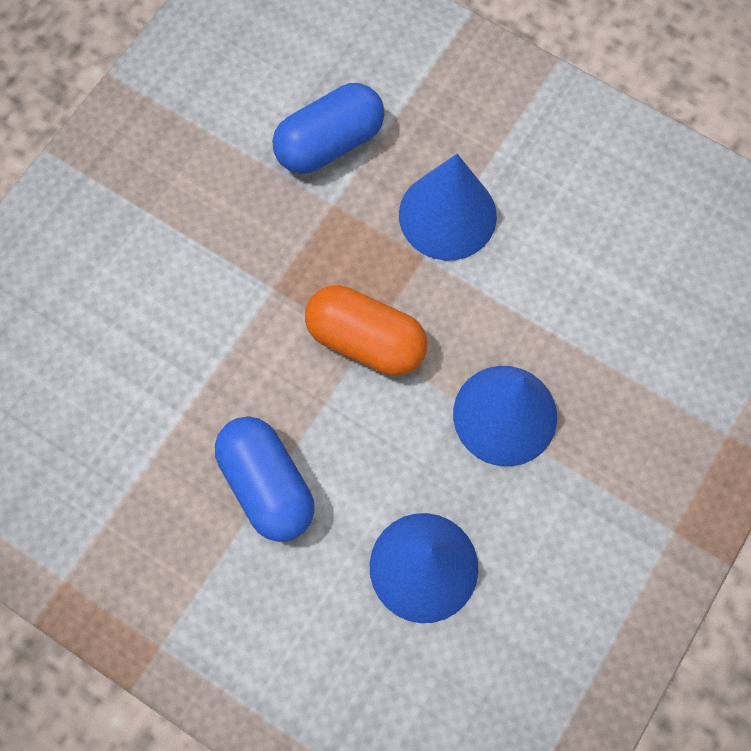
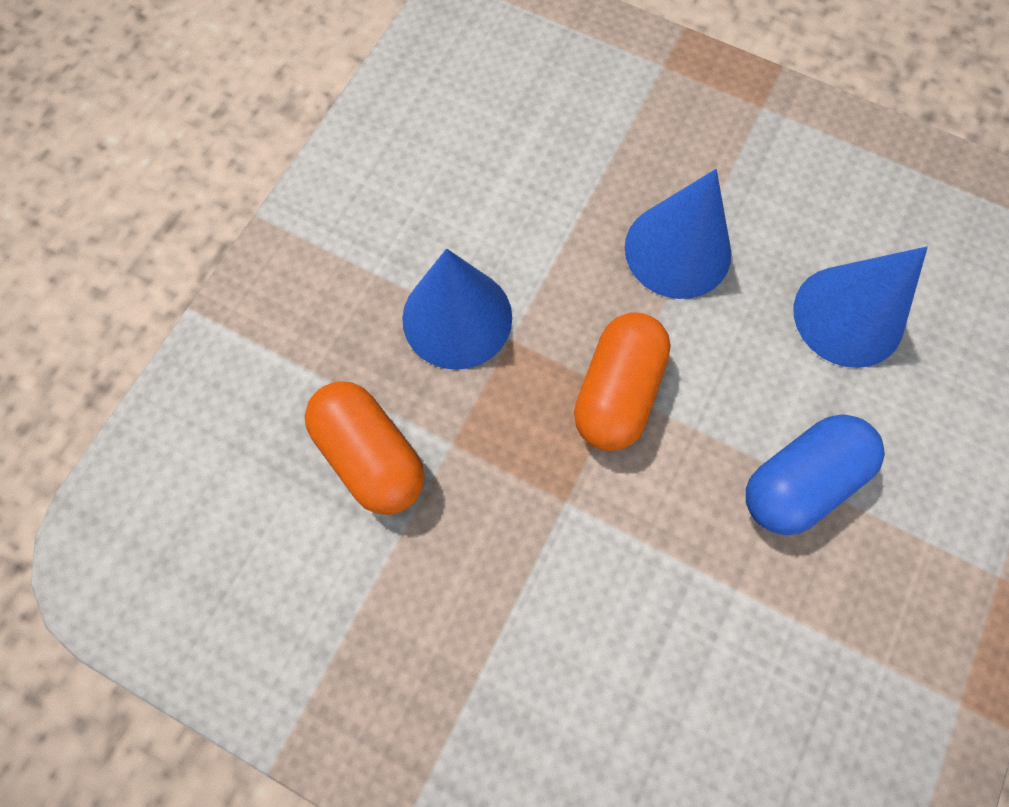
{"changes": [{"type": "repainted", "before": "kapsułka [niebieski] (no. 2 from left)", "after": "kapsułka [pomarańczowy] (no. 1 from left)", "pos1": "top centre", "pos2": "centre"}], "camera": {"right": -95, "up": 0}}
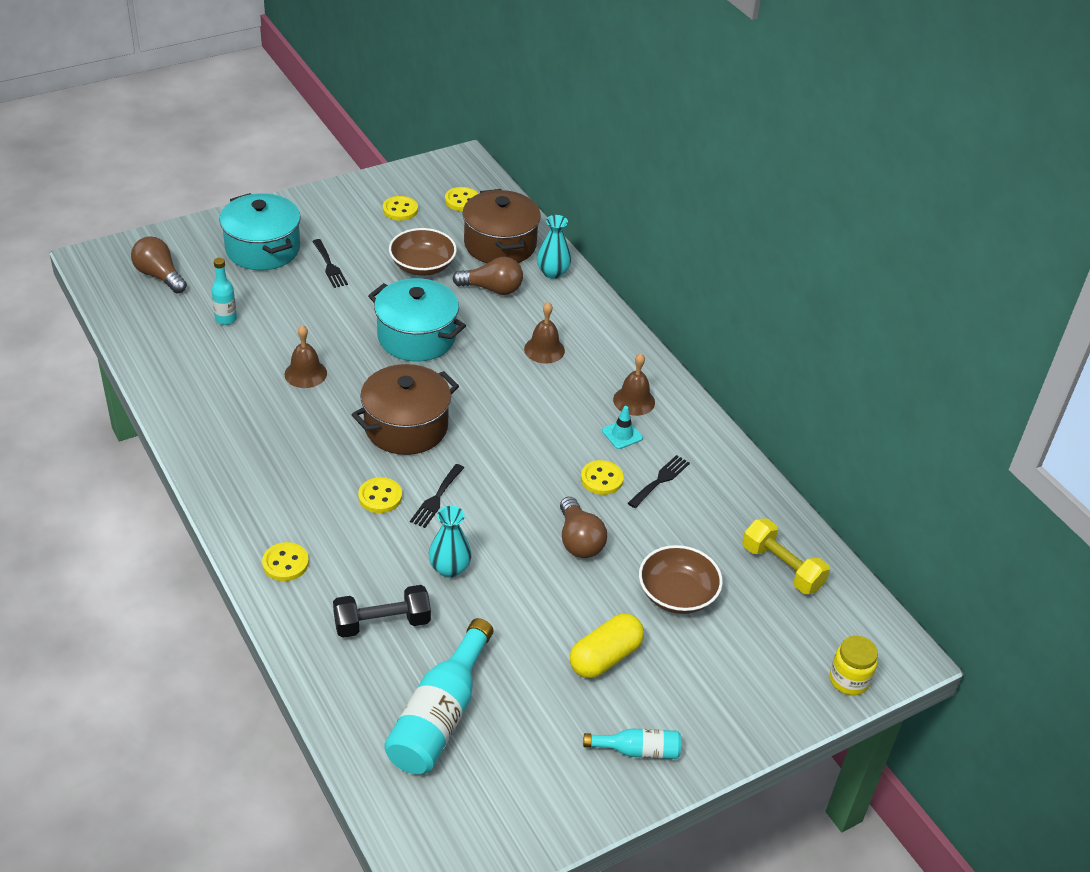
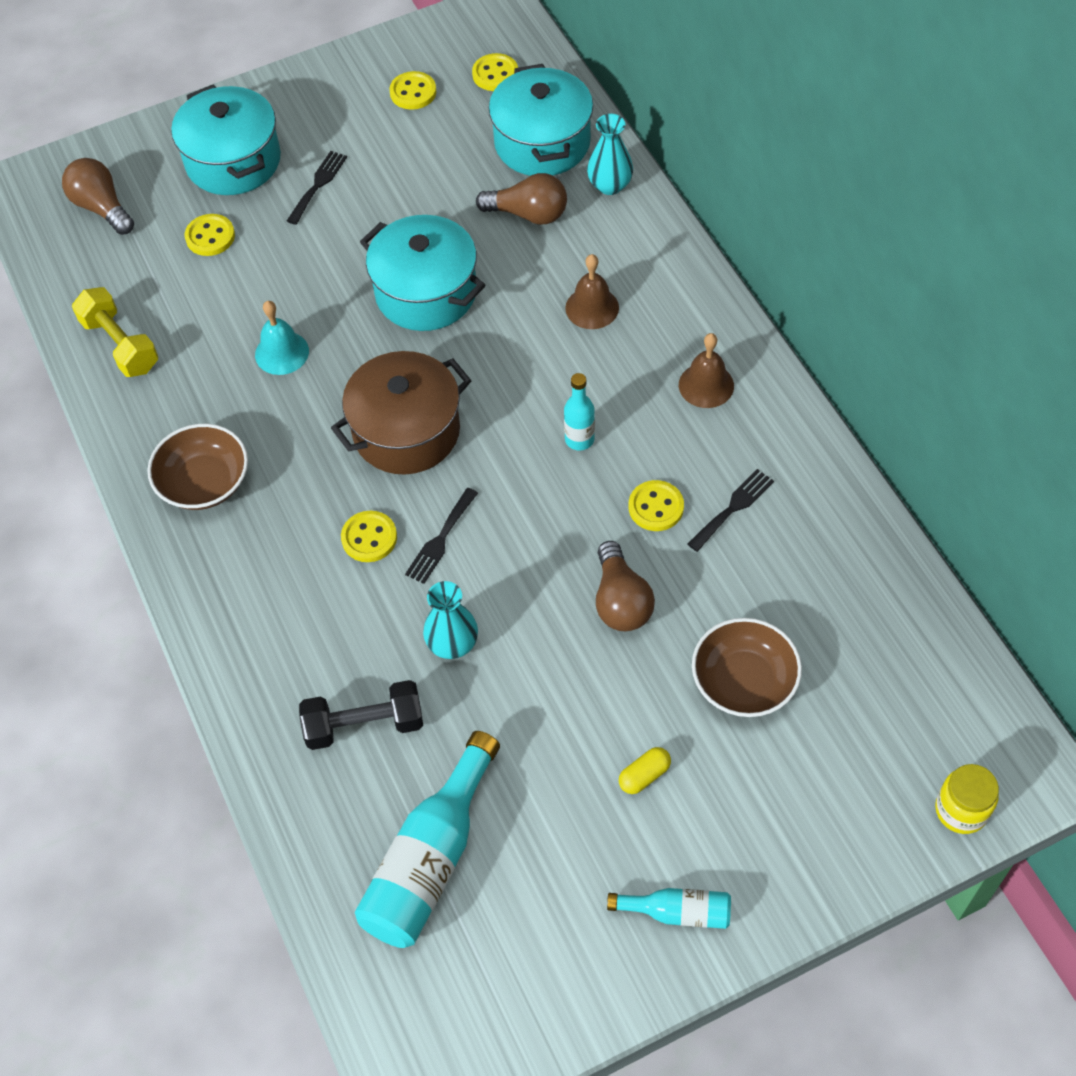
{"changes": [{"type": "shifted", "before": "hantel [żółty]", "pos1": "middle right", "pos2": "top left"}, {"type": "shifted", "before": "miska [brązowy] (no. 1 from left)", "pos1": "top centre", "pos2": "middle left"}, {"type": "shifted", "before": "guzik [żółty] (no. 1 from left)", "pos1": "middle left", "pos2": "top left"}, {"type": "repainted", "before": "dzwonek [brązowy] (no. 1 from left)", "after": "dzwonek [turkusowy]", "pos1": "middle left", "pos2": "top left"}, {"type": "rotated", "before": "widelec [czarny] (no. 1 from left)", "pos1": "top left", "pos2": "top left", "turn": -135}, {"type": "repainted", "before": "garnek [brązowy] (no. 2 from left)", "after": "garnek [turkusowy] (no. 3 from left)", "pos1": "top centre", "pos2": "top centre"}, {"type": "shifted", "before": "butelka [turkusowy] (no. 1 from left in the first image)", "after": "butelka [turkusowy] (no. 2 from left)", "pos1": "middle left", "pos2": "centre"}, {"type": "scaled", "before": "kapsułka [żółty]", "pos1": "bottom centre", "pos2": "bottom centre", "scale": 0.54}, {"type": "gone", "before": "pachołek [turkusowy]", "pos1": "centre"}], "camera": {"right": 10, "up": 15}}
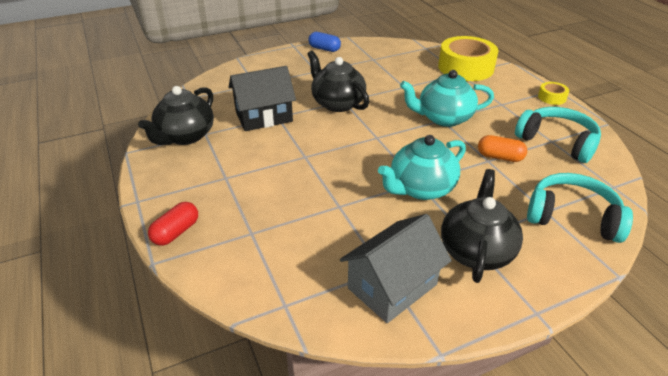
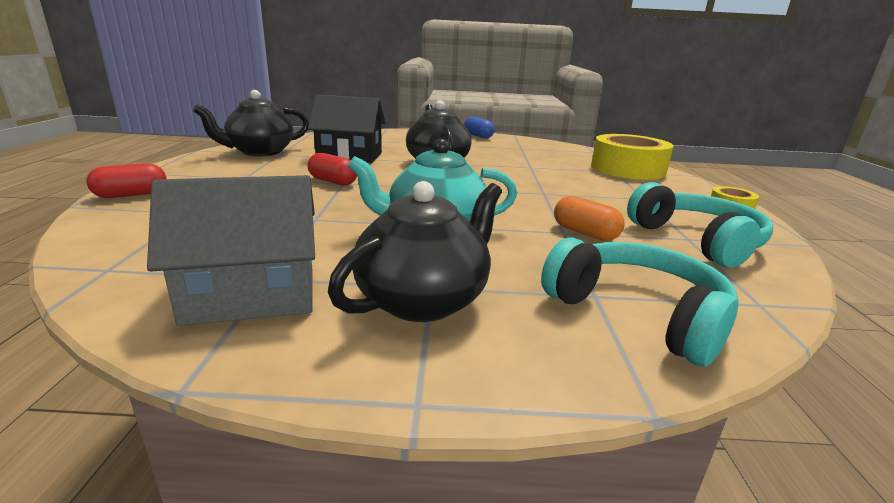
{"changes": [{"type": "new", "after": "kapsułka [czerwony] (no. 2 from left)", "pos2": "centre"}, {"type": "gone", "before": "imbryk [turkusowy] (no. 2 from left)", "pos1": "top right"}], "camera": {"right": 25, "up": -15}}
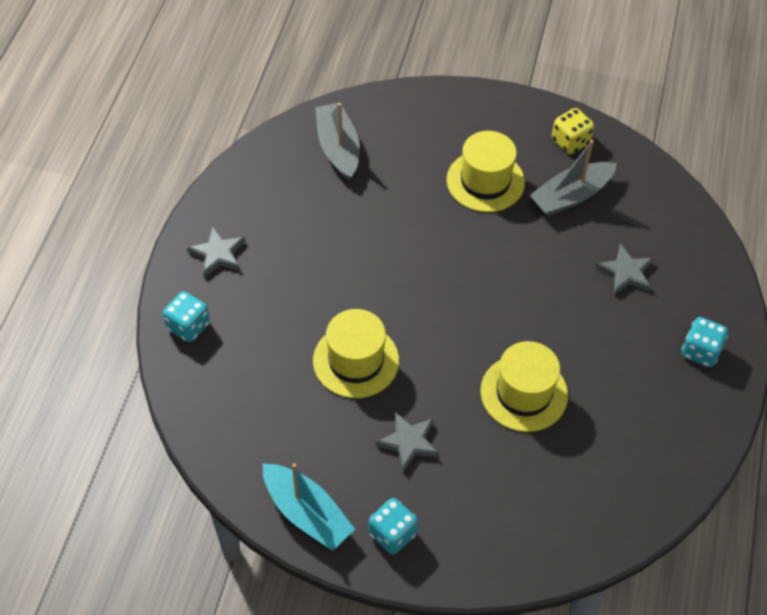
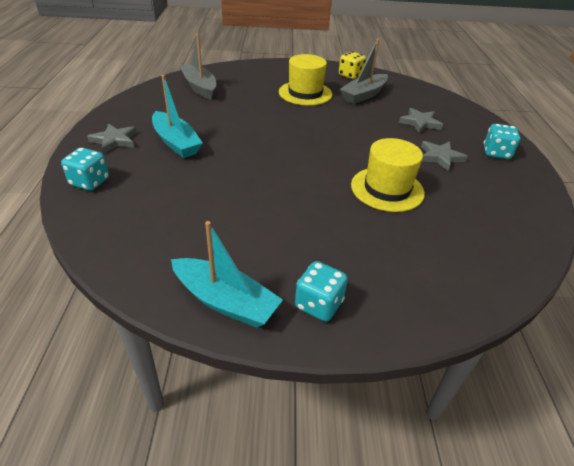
{"changes": [{"type": "new", "after": "łódka [turkusowy] (no. 1 from left)", "pos2": "top left"}, {"type": "shifted", "before": "gwiazda [szary] (no. 2 from left in the first image)", "after": "gwiazda [szary] (no. 3 from left)", "pos1": "bottom centre", "pos2": "middle right"}, {"type": "gone", "before": "kapelusz [żółty] (no. 1 from left)", "pos1": "centre"}], "camera": {"right": -15, "up": -15}}
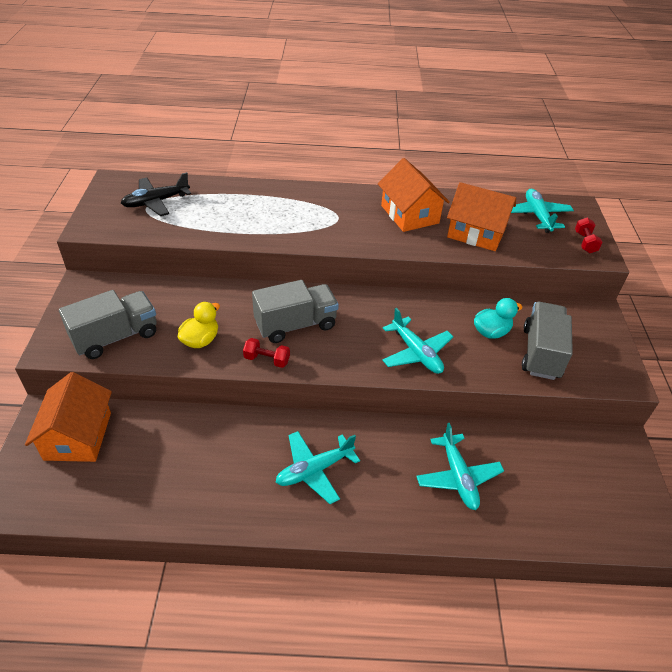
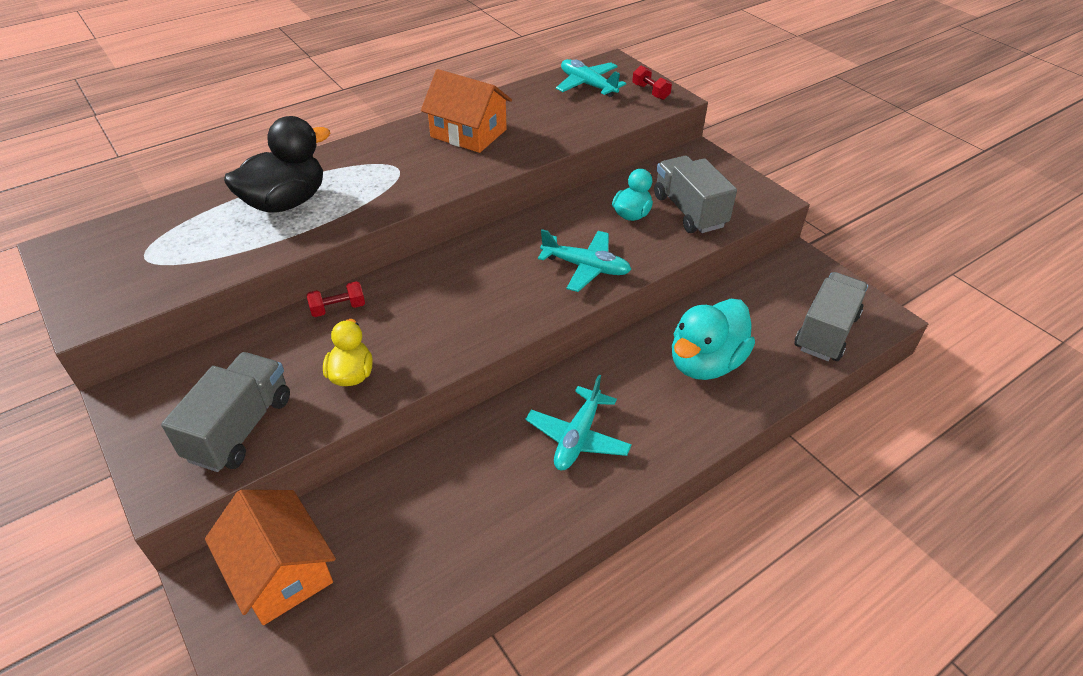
{"changes": [{"type": "new", "after": "kaczka [czarny]", "pos2": "top left"}, {"type": "shifted", "before": "hantel [czerwony] (no. 1 from left)", "pos1": "centre", "pos2": "middle left"}, {"type": "swapped", "before": "samolot [turkusowy] (no. 3 from left)", "after": "kaczka [turkusowy] (no. 2 from left)", "pos1": "bottom right", "pos2": "centre"}, {"type": "shifted", "before": "ciężarówka [szary] (no. 2 from left in the first image)", "after": "ciężarówka [szary] (no. 3 from left)", "pos1": "centre", "pos2": "middle right"}, {"type": "gone", "before": "samolot [czarny]", "pos1": "top left"}, {"type": "gone", "before": "domek [pomarańczowy] (no. 3 from left)", "pos1": "top right"}], "camera": {"right": -35, "up": 0}}
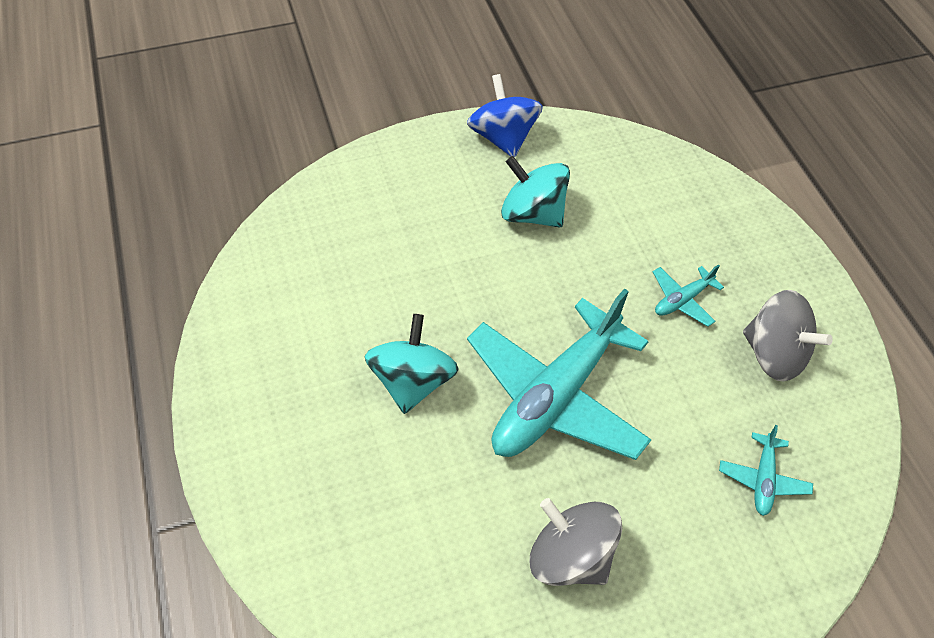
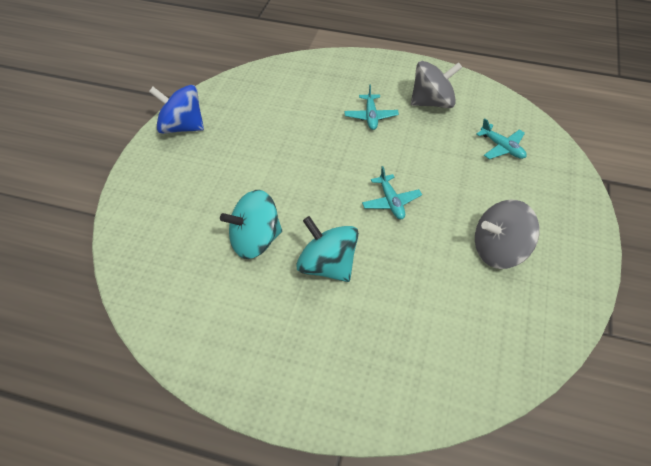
{"changes": [{"type": "shifted", "before": "bączek [turkusowy] (no. 2 from left in the first image)", "after": "bączek [turkusowy] (no. 1 from left)", "pos1": "top centre", "pos2": "centre"}, {"type": "scaled", "before": "samolot [turkusowy] (no. 1 from left in the first image)", "pos1": "centre", "pos2": "centre", "scale": 0.42}], "camera": {"right": -55, "up": -5}}
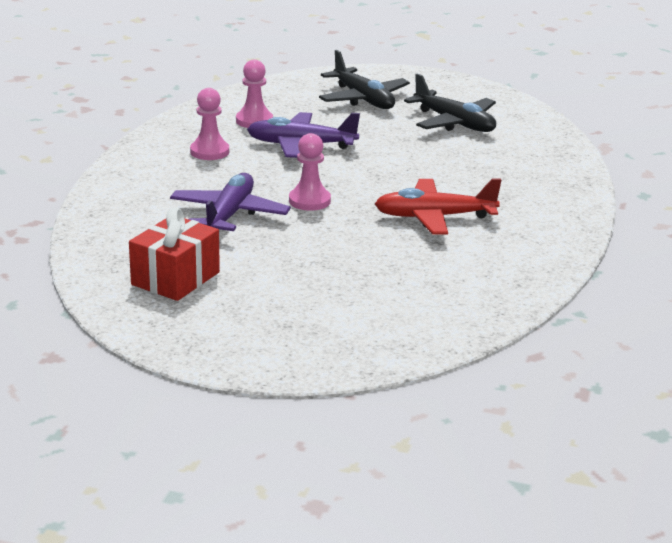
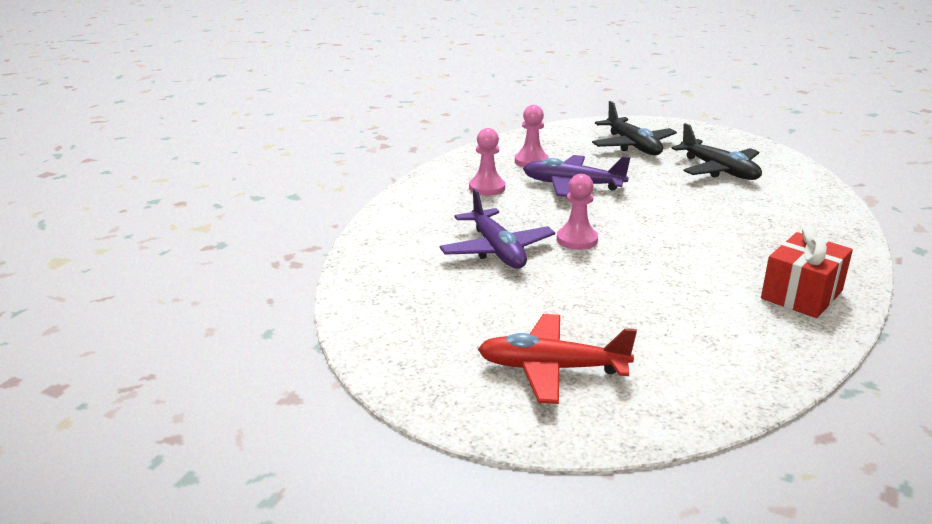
{"changes": [{"type": "rotated", "before": "samolot [fioletowy] (no. 1 from left)", "pos1": "centre", "pos2": "centre", "turn": 135}, {"type": "shifted", "before": "samolot [czerwony]", "pos1": "centre", "pos2": "bottom centre"}, {"type": "shifted", "before": "prezent [czerwony]", "pos1": "middle left", "pos2": "middle right"}], "camera": {"right": 10, "up": 0}}
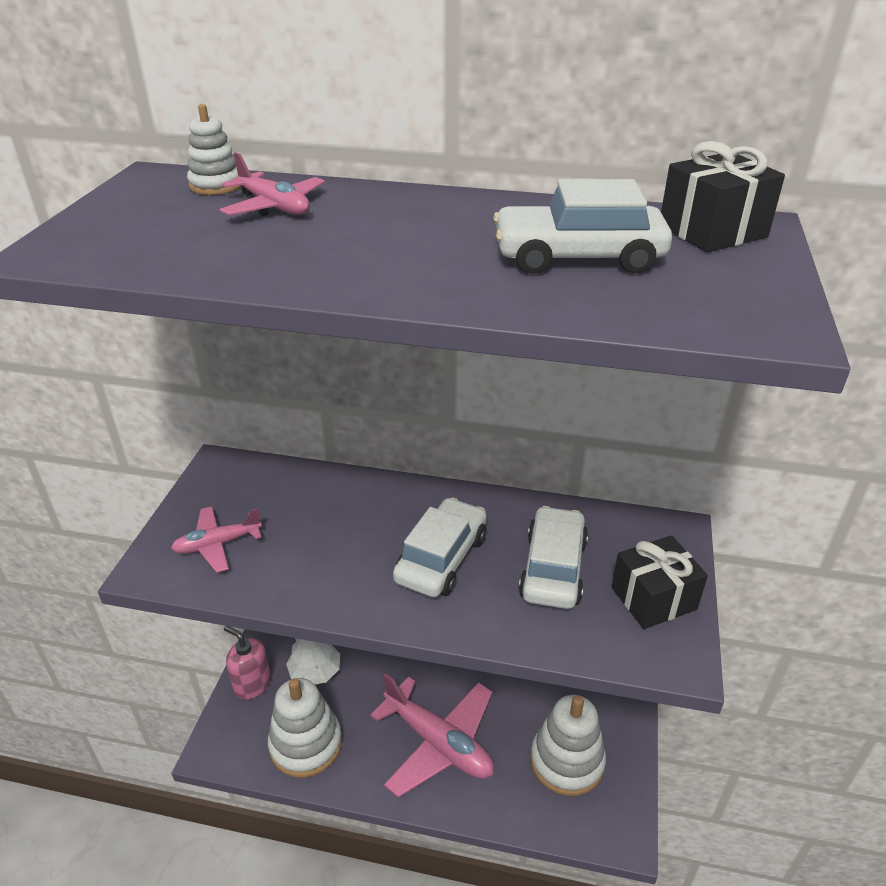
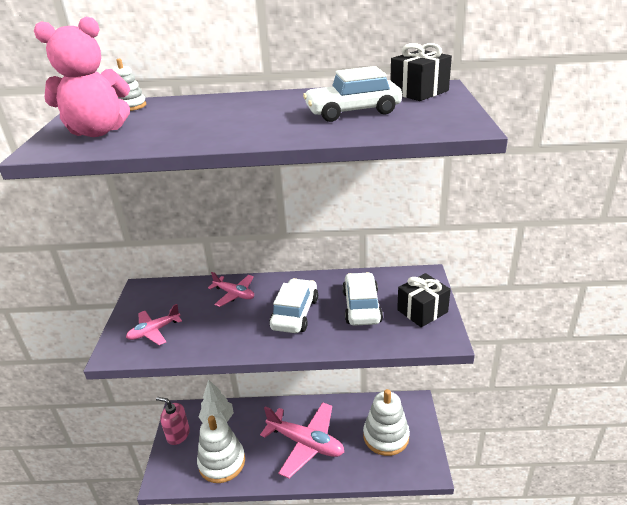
{"changes": [{"type": "new", "after": "miś [różowy]", "pos2": "top left"}, {"type": "shifted", "before": "samolot [różowy] (no. 2 from left)", "pos1": "top left", "pos2": "centre"}], "camera": {"right": -10, "up": -5}}
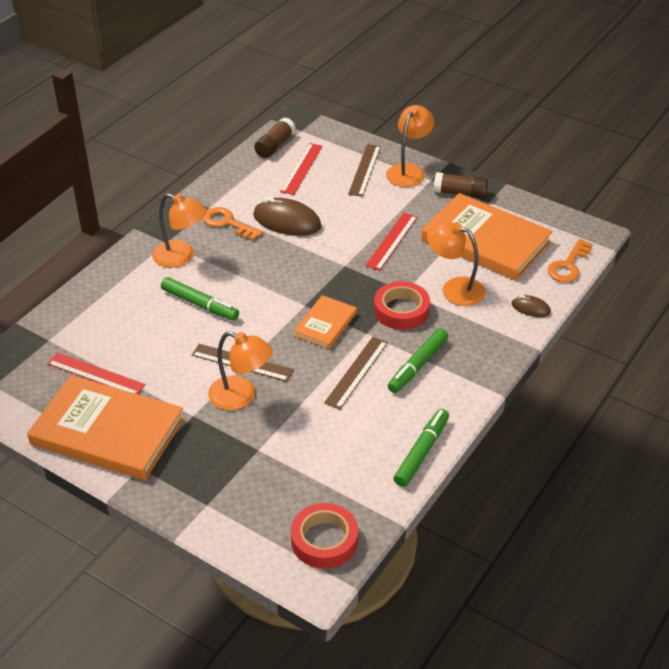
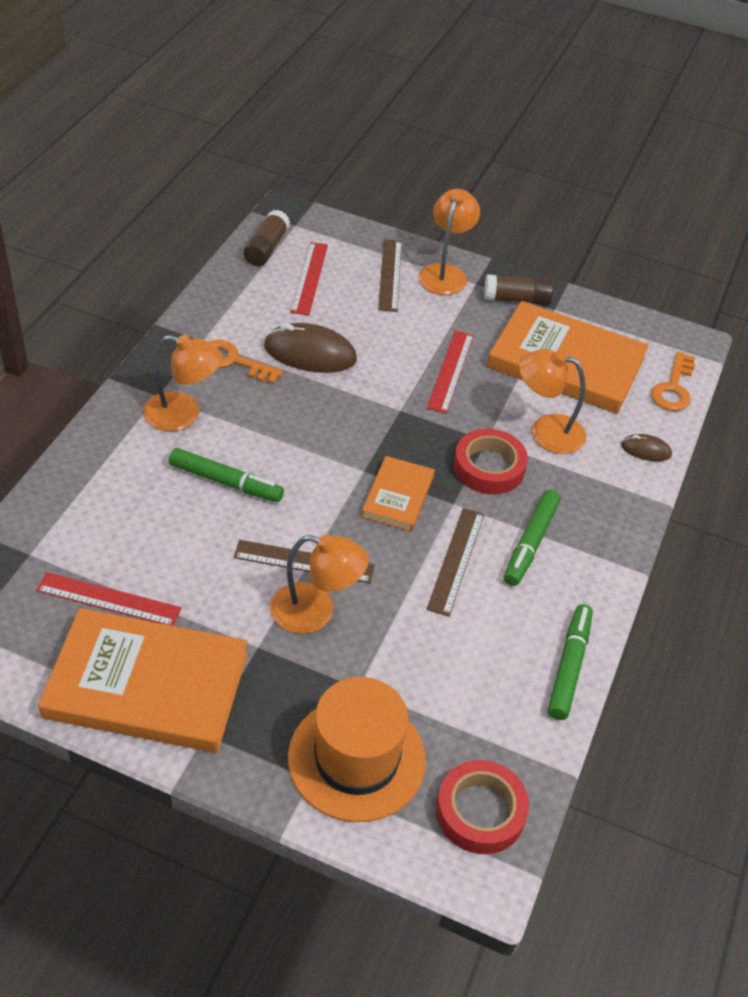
{"changes": [{"type": "new", "after": "kapelusz [pomarańczowy]", "pos2": "bottom centre"}], "camera": {"right": -15, "up": 5}}
